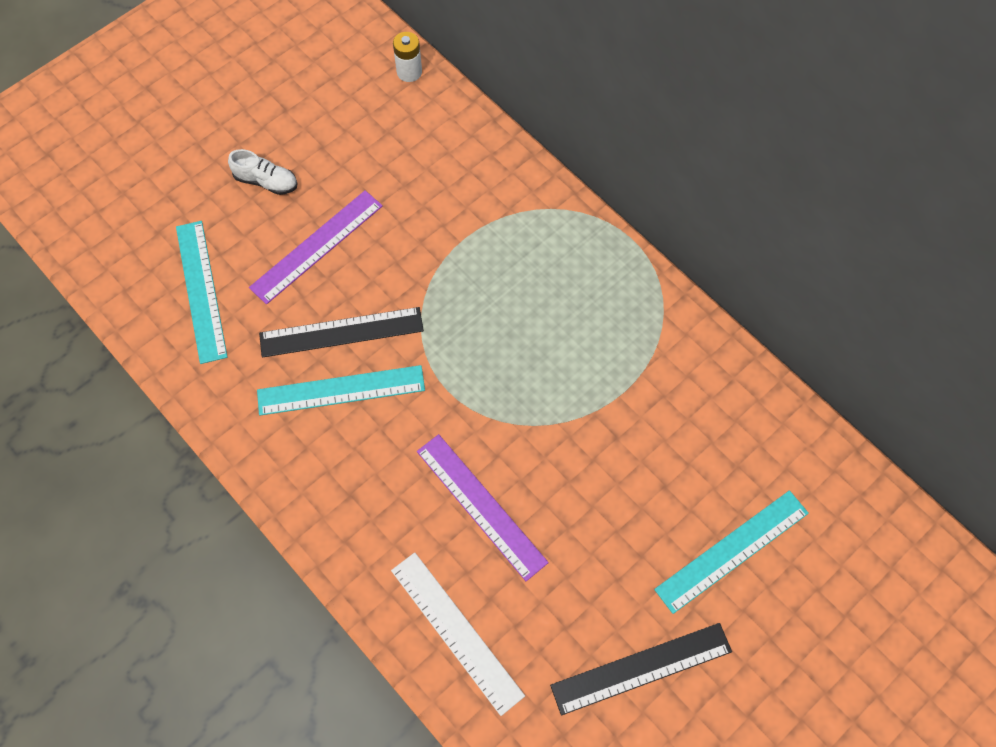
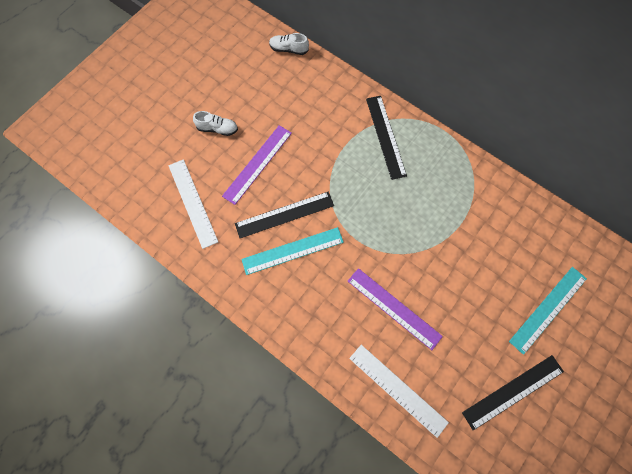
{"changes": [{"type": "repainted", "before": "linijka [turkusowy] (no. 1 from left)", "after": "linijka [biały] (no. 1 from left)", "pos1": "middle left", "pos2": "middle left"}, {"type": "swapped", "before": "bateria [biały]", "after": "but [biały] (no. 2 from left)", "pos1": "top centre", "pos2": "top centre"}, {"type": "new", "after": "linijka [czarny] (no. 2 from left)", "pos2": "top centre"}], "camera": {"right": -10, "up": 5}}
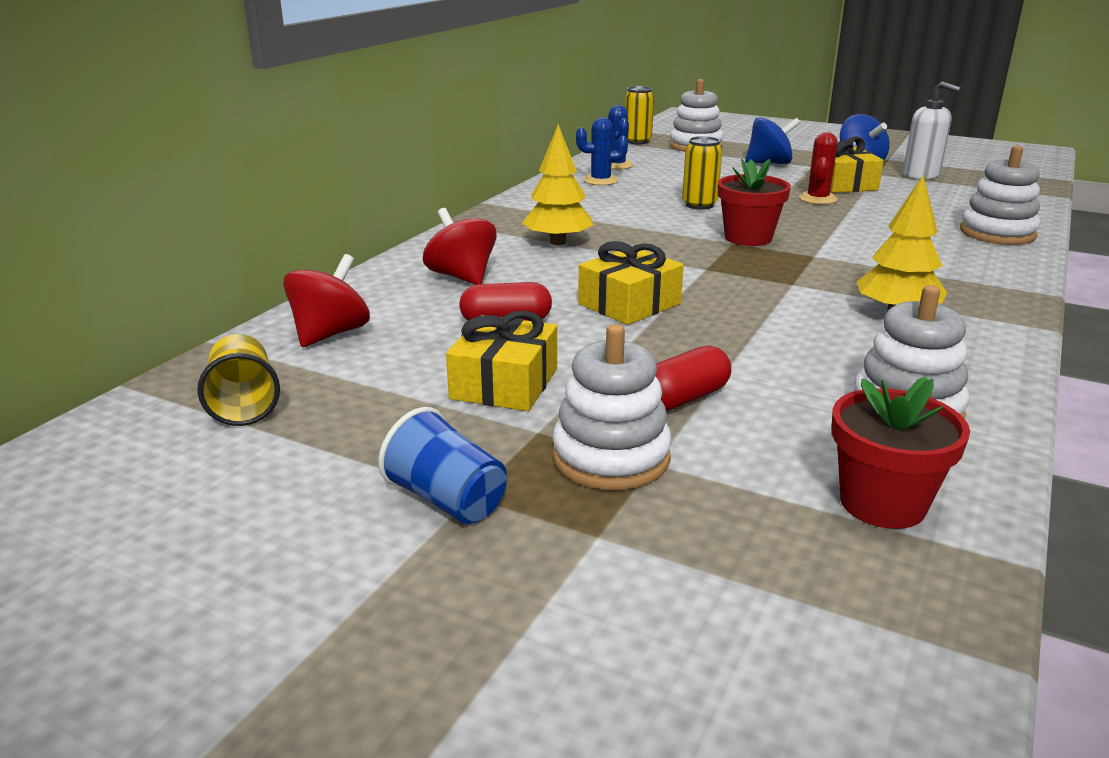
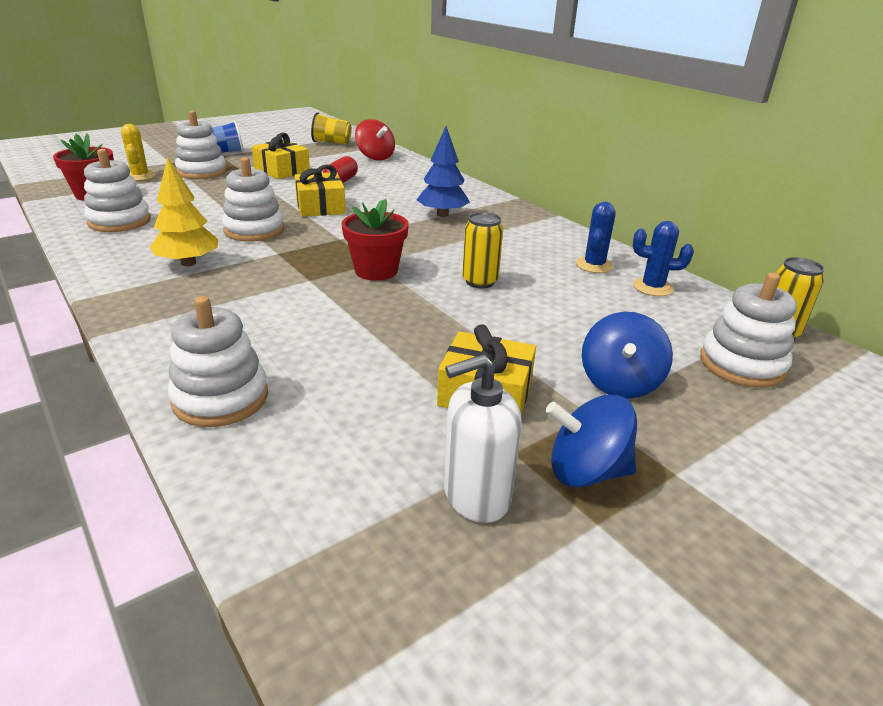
{"changes": [{"type": "new", "after": "kaktus [żółty]", "pos2": "top left"}, {"type": "new", "after": "zabawka nakładanka [biały] (no. 4 from left)", "pos2": "top left"}, {"type": "repainted", "before": "drzewko [żółty] (no. 1 from left)", "after": "drzewko [niebieski]", "pos1": "top centre", "pos2": "top centre"}, {"type": "gone", "before": "bączek [czerwony] (no. 2 from left)", "pos1": "top centre"}, {"type": "gone", "before": "kapsułka [czerwony] (no. 2 from left)", "pos1": "centre"}, {"type": "gone", "before": "kaktus [czerwony]", "pos1": "top right"}], "camera": {"right": 115, "up": 5}}
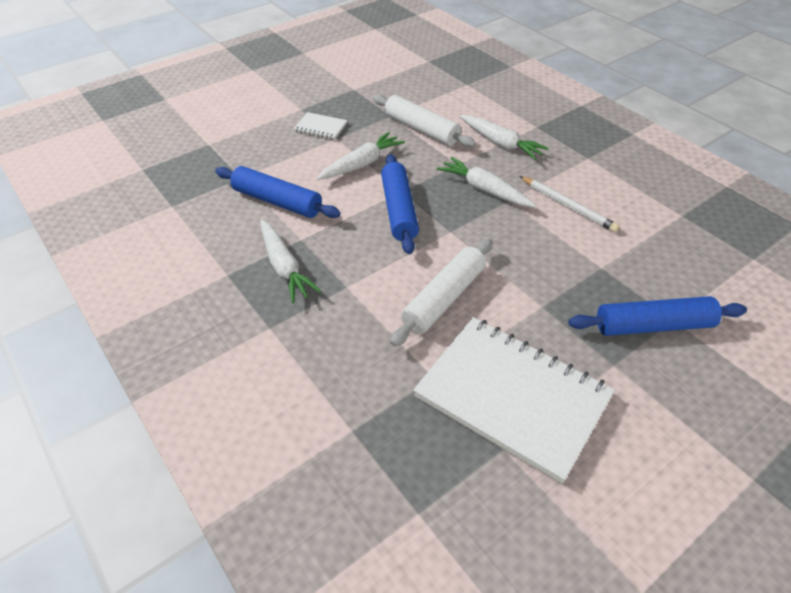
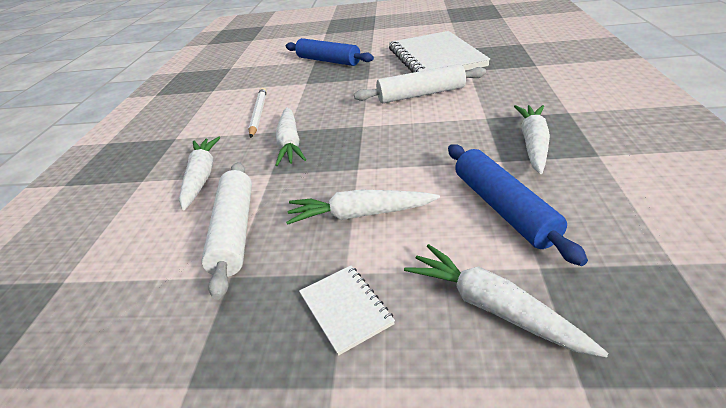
{"changes": [{"type": "new", "after": "marchewka [biały] (no. 4 from left)", "pos2": "bottom right"}, {"type": "gone", "before": "wałek do ciasta [niebieski] (no. 2 from left)", "pos1": "centre"}], "camera": {"right": -135, "up": -10}}
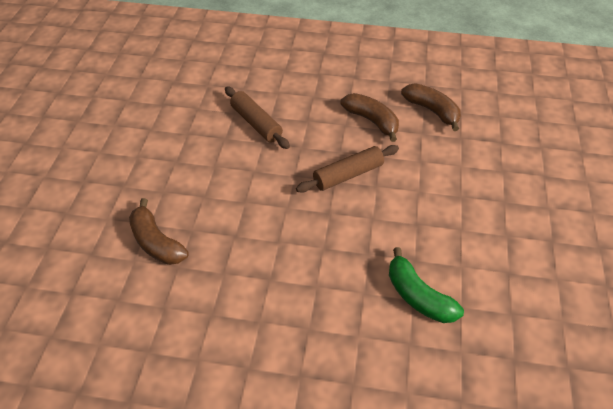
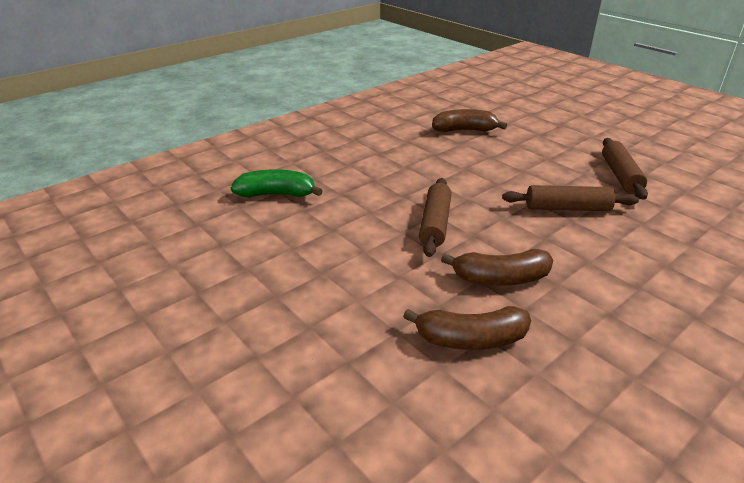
{"changes": [{"type": "new", "after": "wałek do ciasta [brązowy] (no. 3 from left)", "pos2": "middle right"}], "camera": {"right": 130, "up": -15}}
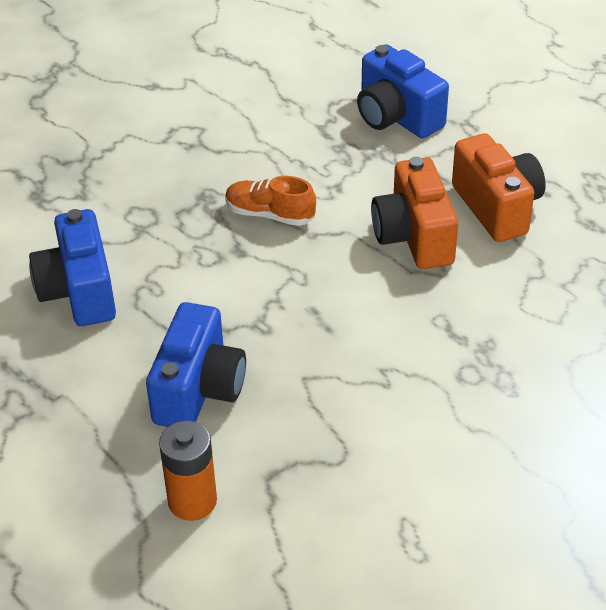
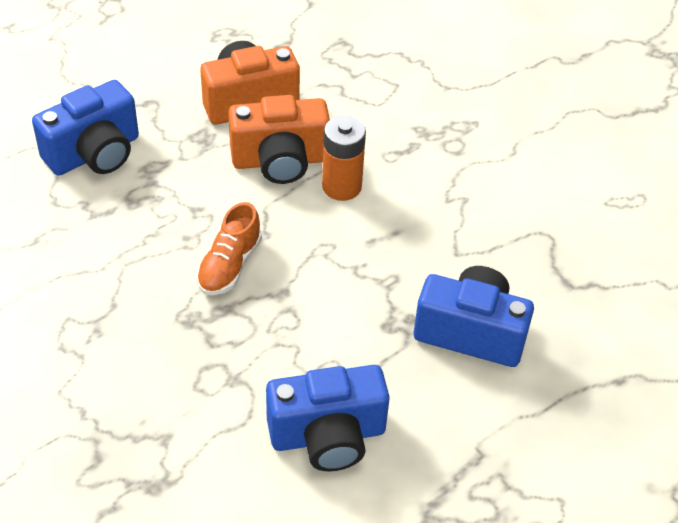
{"changes": [{"type": "shifted", "before": "bateria [pomarańczowy]", "pos1": "bottom left", "pos2": "top centre"}], "camera": {"right": -90, "up": 5}}
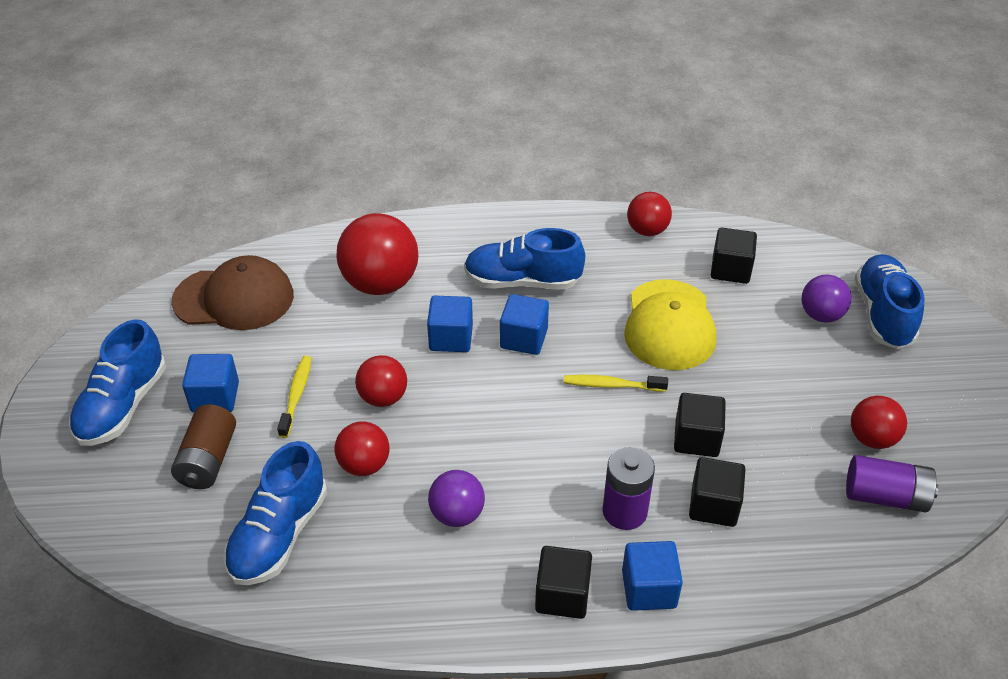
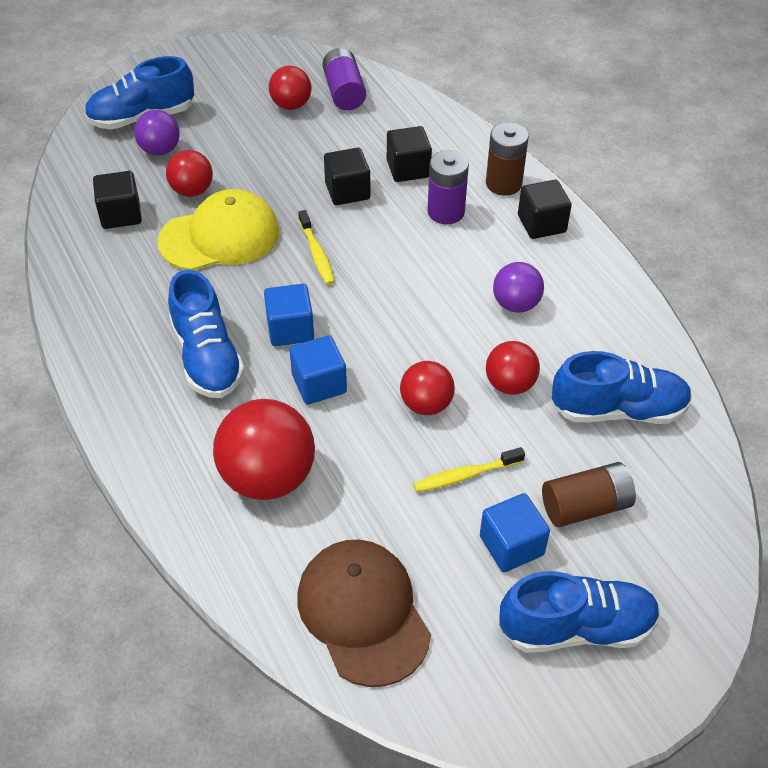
{"changes": [{"type": "shifted", "before": "piłka [czerwony] (no. 4 from left in the first image)", "after": "piłka [czerwony] (no. 1 from left)", "pos1": "top centre", "pos2": "top left"}, {"type": "swapped", "before": "sześcian [niebieski] (no. 4 from left)", "after": "bateria [brązowy] (no. 1 from left)", "pos1": "bottom centre", "pos2": "top centre"}], "camera": {"right": -115, "up": 5}}
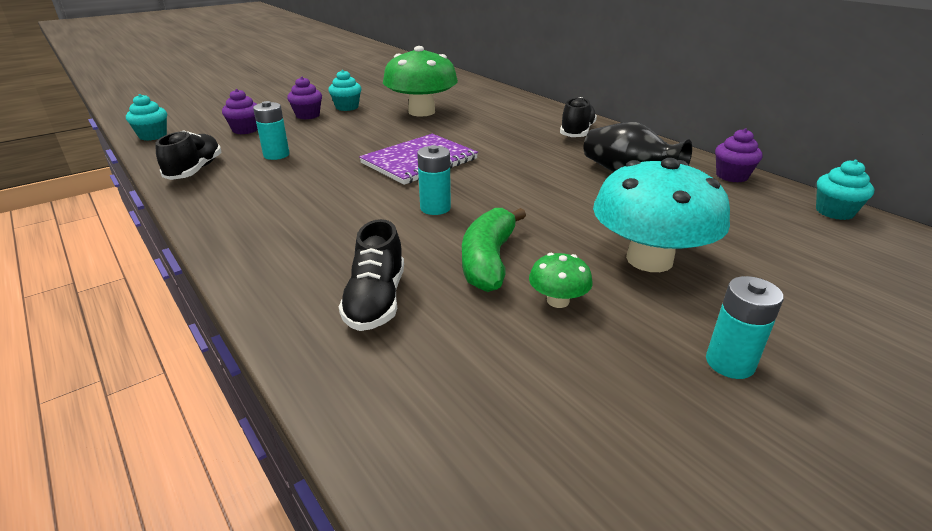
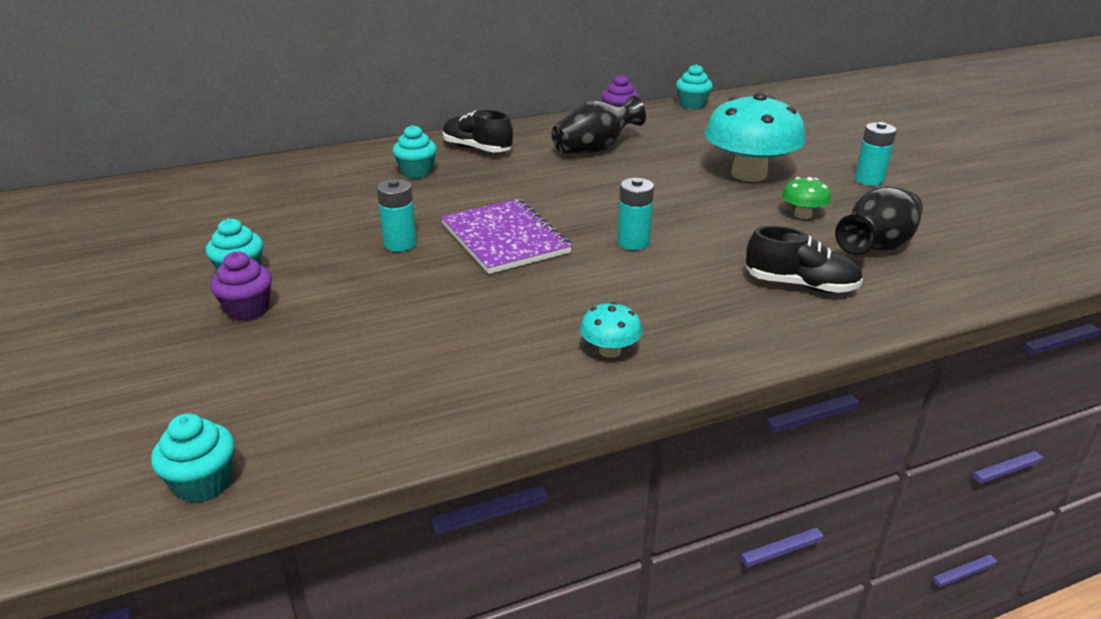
{"changes": [{"type": "shifted", "before": "bateria [turkusowy] (no. 1 from left)", "pos1": "top left", "pos2": "centre"}, {"type": "new", "after": "muffinka [turkusowy] (no. 3 from left)", "pos2": "top centre"}, {"type": "new", "after": "grzyb [turkusowy] (no. 1 from left)", "pos2": "centre"}, {"type": "new", "after": "wazon [czarny] (no. 2 from left)", "pos2": "middle right"}, {"type": "gone", "before": "but [czarny] (no. 1 from left)", "pos1": "top left"}, {"type": "gone", "before": "muffinka [fioletowy] (no. 1 from left)", "pos1": "top left"}, {"type": "gone", "before": "grzyb [zielony] (no. 1 from left)", "pos1": "top centre"}, {"type": "gone", "before": "banan [zielony]", "pos1": "centre"}], "camera": {"right": -75, "up": 0}}
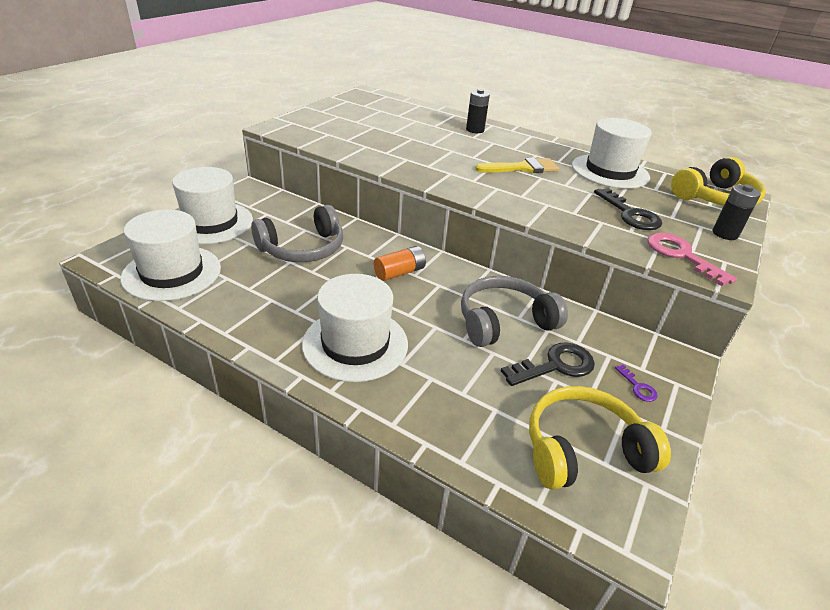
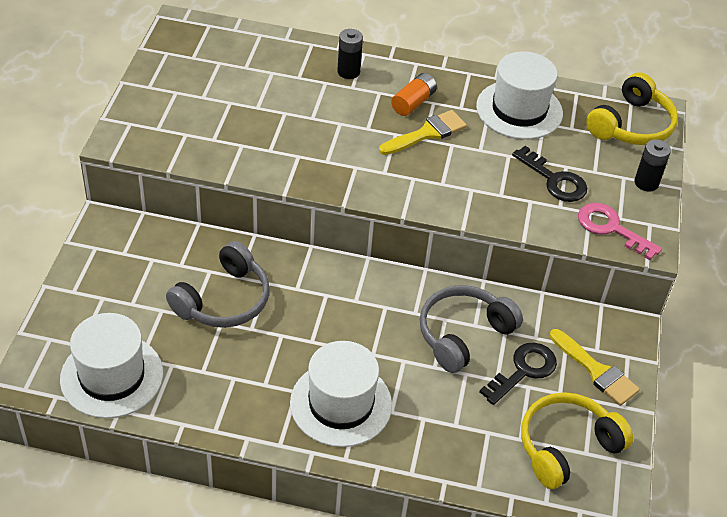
{"changes": [{"type": "shifted", "before": "bateria [pomarańczowy]", "pos1": "centre", "pos2": "top centre"}, {"type": "swapped", "before": "klucz [fioletowy]", "after": "pędzel [żółty] (no. 2 from left)", "pos1": "middle right", "pos2": "bottom right"}, {"type": "gone", "before": "kapelusz [biały] (no. 2 from left)", "pos1": "middle left"}], "camera": {"right": -20, "up": 10}}
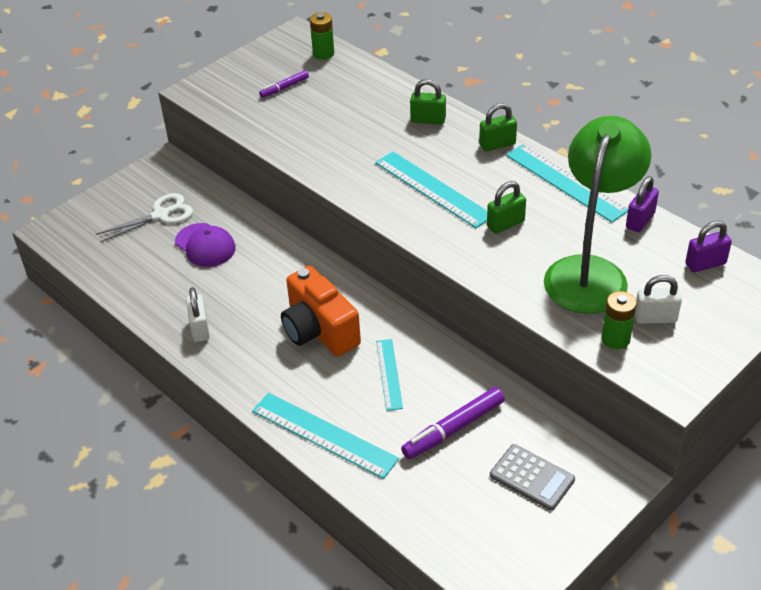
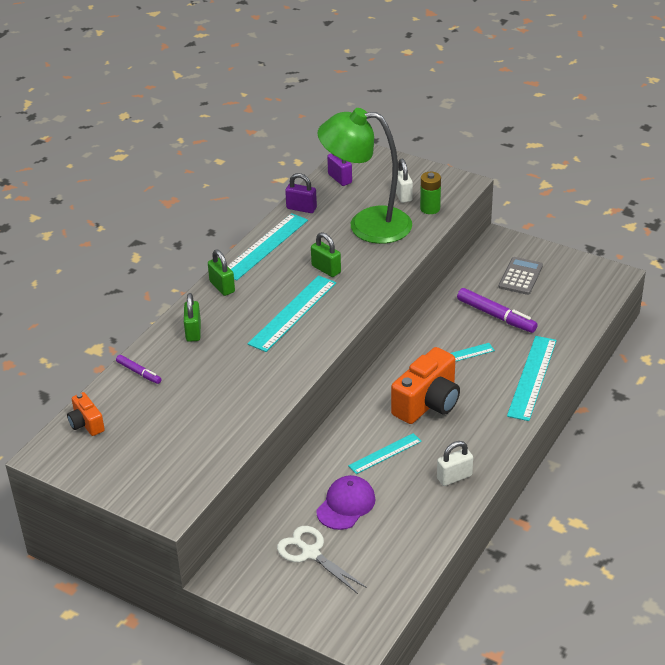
{"changes": [{"type": "swapped", "before": "bateria [zielony] (no. 1 from left)", "after": "aparat fotograficzny [pomarańczowy] (no. 1 from left)", "pos1": "top centre", "pos2": "middle left"}, {"type": "shifted", "before": "flamaster [fioletowy] (no. 1 from left)", "pos1": "top centre", "pos2": "middle left"}, {"type": "new", "after": "linijka [turkusowy] (no. 3 from left)", "pos2": "bottom centre"}], "camera": {"right": -105, "up": -5}}
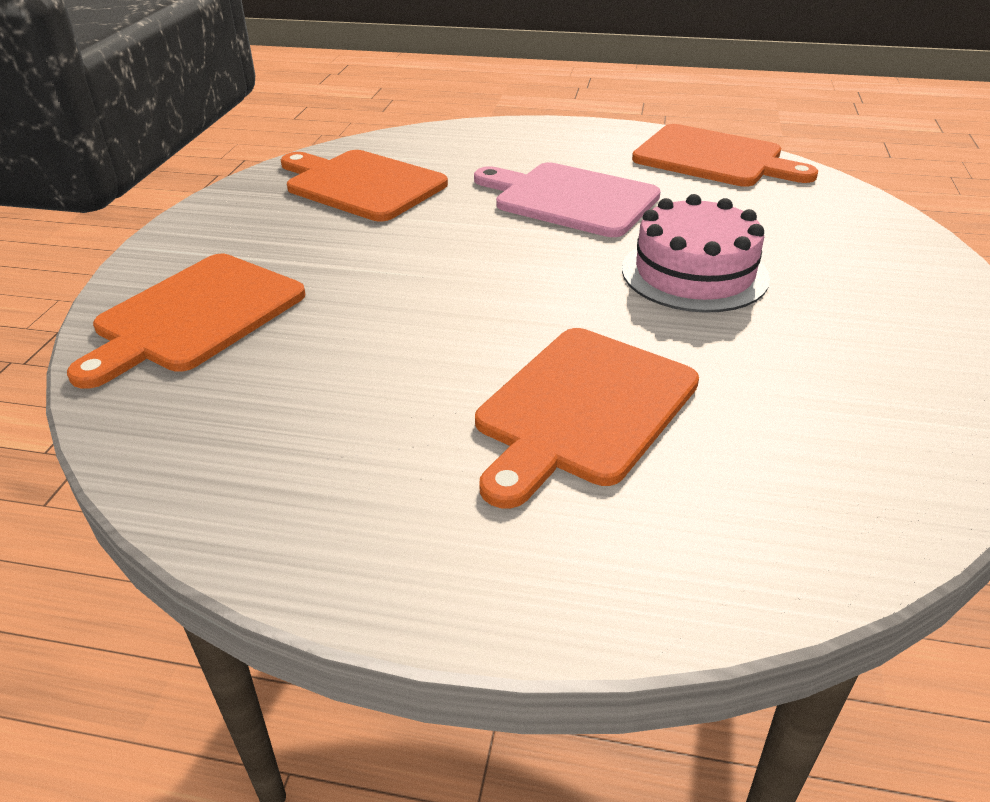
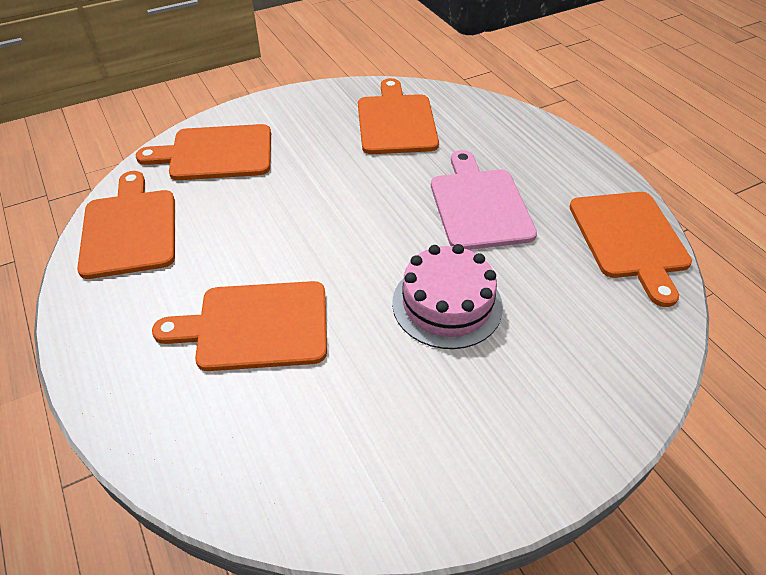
{"changes": [{"type": "new", "after": "deska do krojenia [pomarańczowy] (no. 1 from left)", "pos2": "middle left"}], "camera": {"right": 50, "up": 10}}
